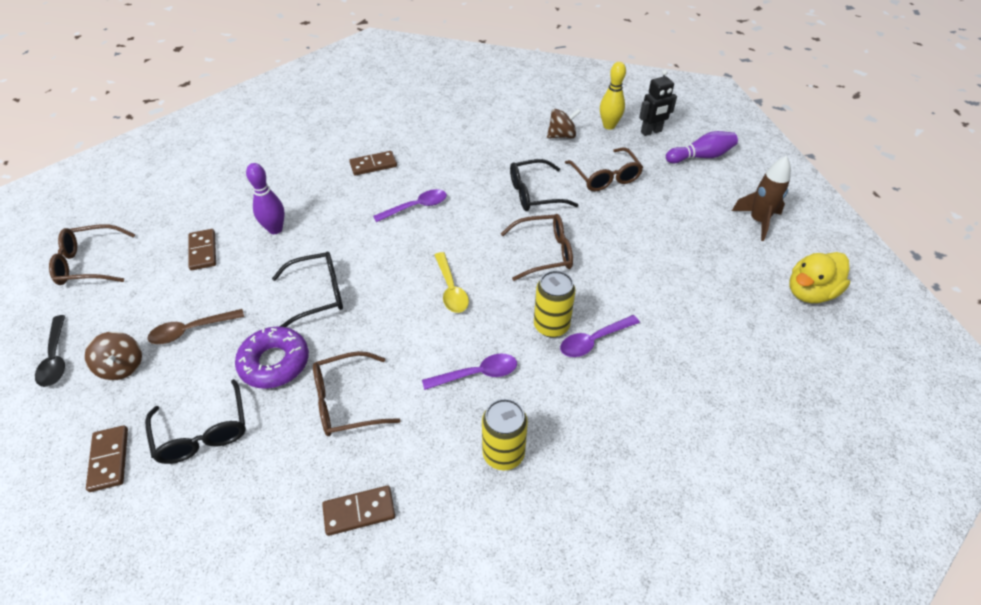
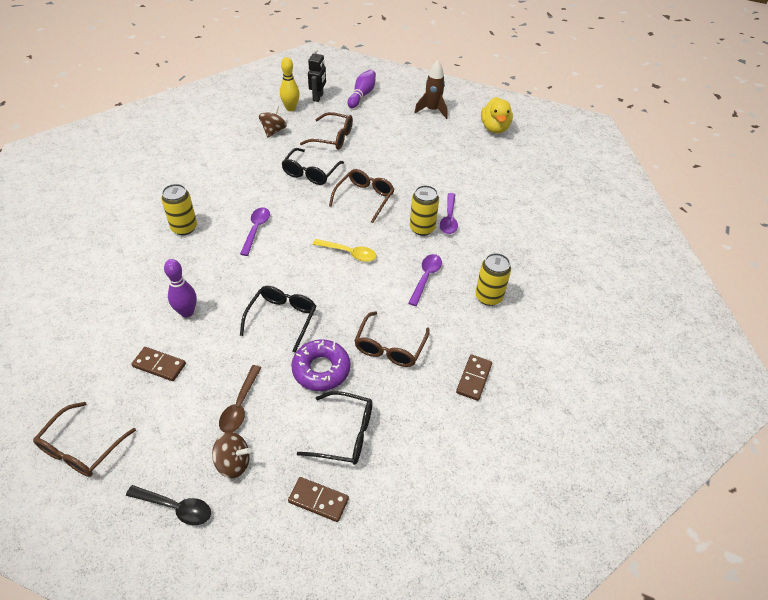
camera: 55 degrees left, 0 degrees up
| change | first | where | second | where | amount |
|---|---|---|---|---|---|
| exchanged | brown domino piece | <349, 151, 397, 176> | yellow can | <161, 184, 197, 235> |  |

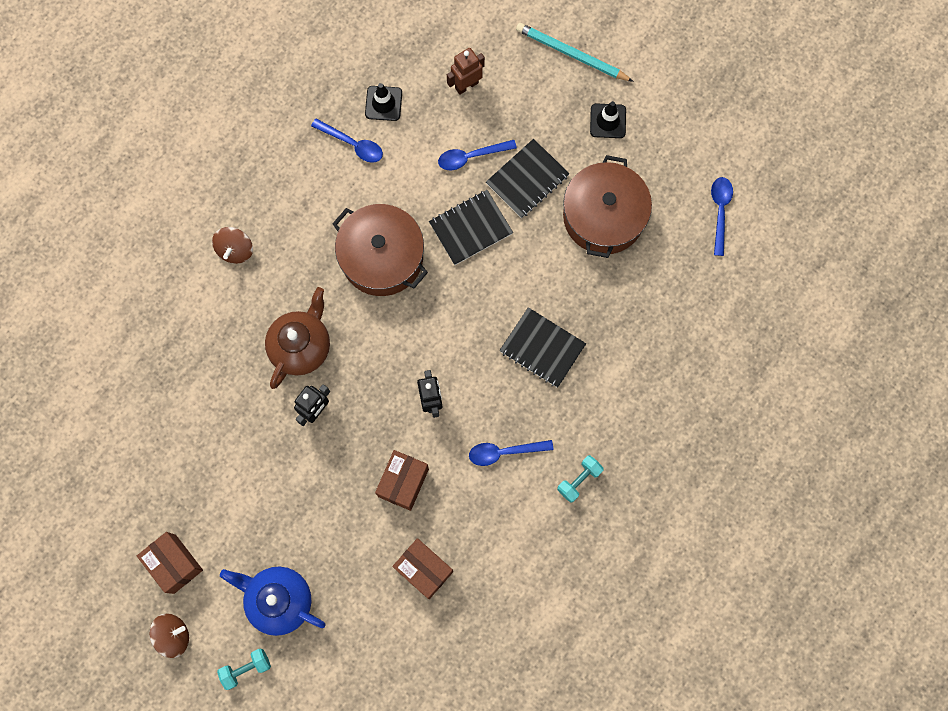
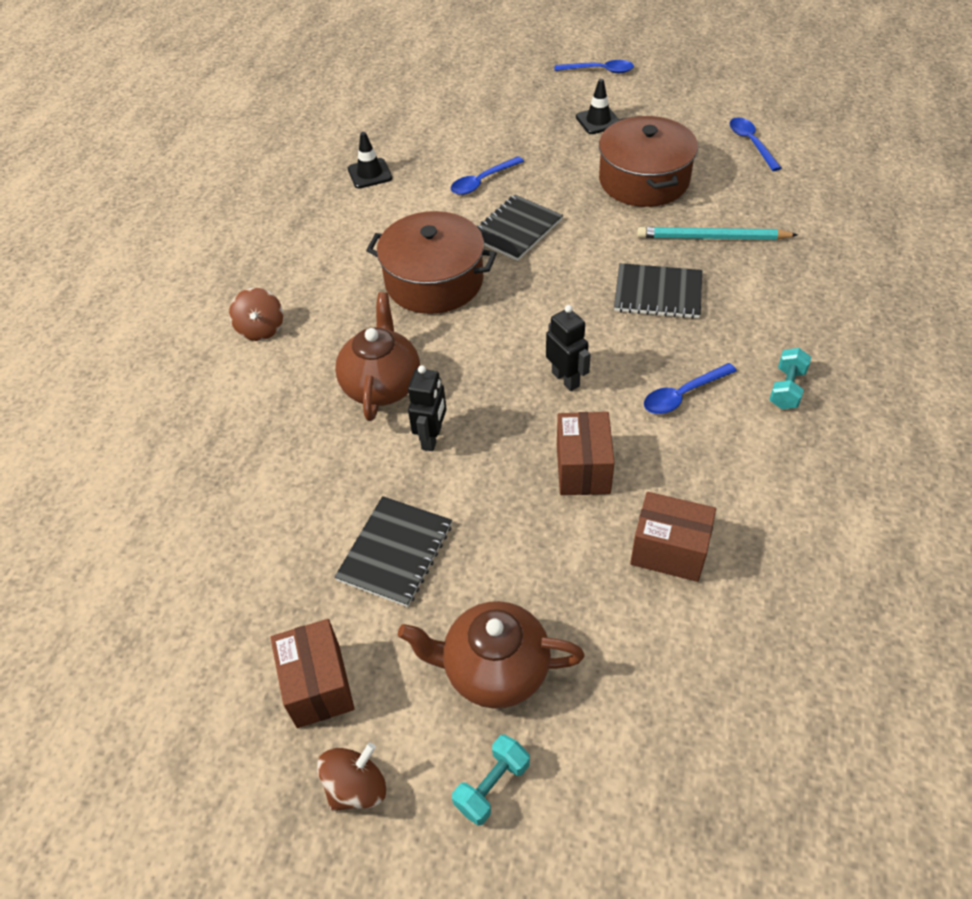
camera: 20 degrees left, 25 degrees down
| change | first | where | second | where | amount |
|---|---|---|---|---|---|
| spun | brown parcel | <137, 532, 203, 594> |  | <270, 619, 355, 728> | 45 degrees clockwise |
| relocated | jet-black notebook | <486, 139, 570, 218> |  | <335, 496, 452, 607> |  |
| colour | royal blue china teapot | <220, 566, 326, 636> | brown china teapot | <398, 601, 585, 709> |  |
| relocated | royal blue spoon | <311, 119, 383, 163> |  | <555, 60, 634, 73> |  |
| relocated | teal pencil | <516, 23, 634, 82> |  | <637, 227, 798, 240> |  |
| missing | brown robot | <447, 48, 485, 95> |  |  |  |

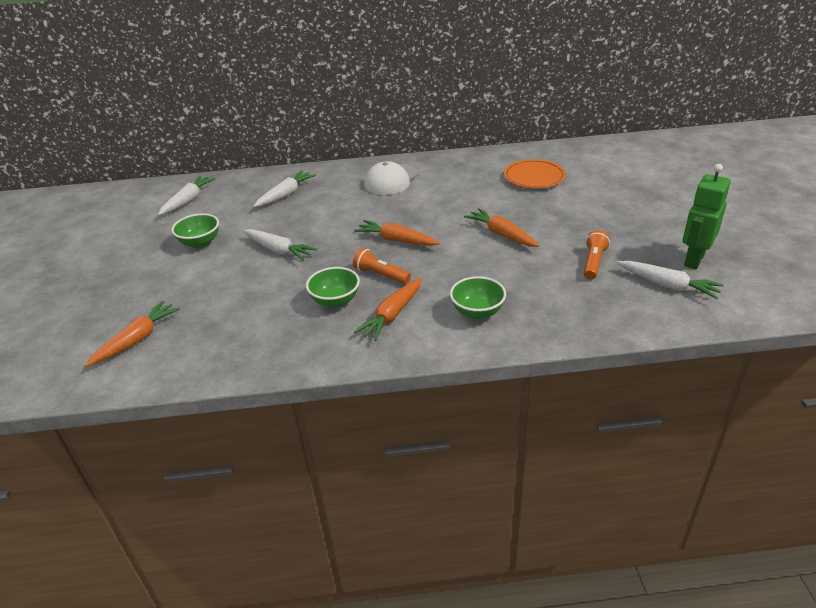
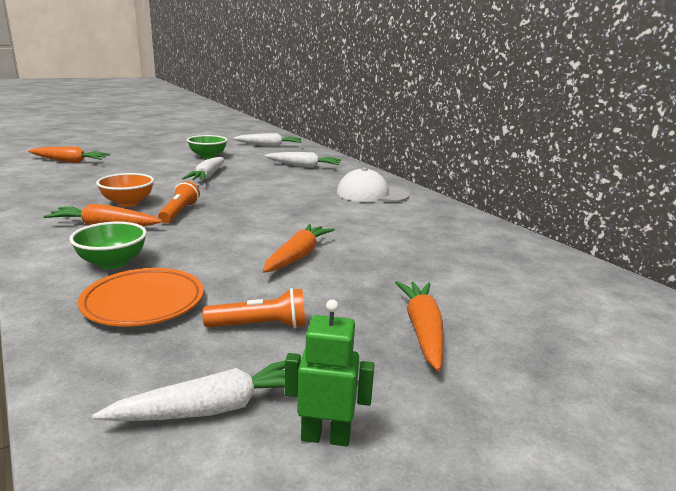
camera: 60 degrees right, 15 degrees down
| change | first | where | second | where | amount |
|---|---|---|---|---|---|
| relocated | orange flat dish | <504, 159, 566, 188> |  | <78, 268, 204, 327> |  |
| spun | pure white carrot | <617, 261, 724, 299> |  | <93, 361, 285, 421> | 120 degrees counterclockwise |
| colour | green serving bowl | <306, 267, 360, 308> | orange serving bowl | <96, 173, 154, 207> |  |
| size | green robot | <682, 164, 731, 269> |  | <285, 299, 375, 446> | x0.67 |
| relocated | orange carrot | <354, 220, 440, 246> |  | <395, 281, 444, 371> |  |

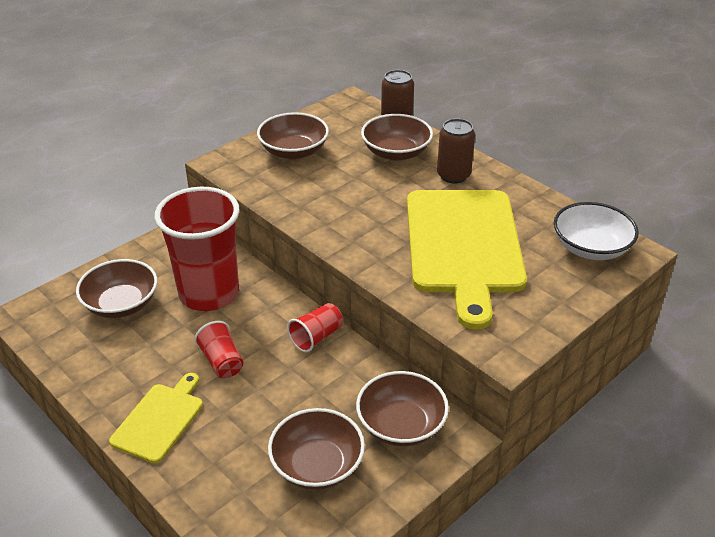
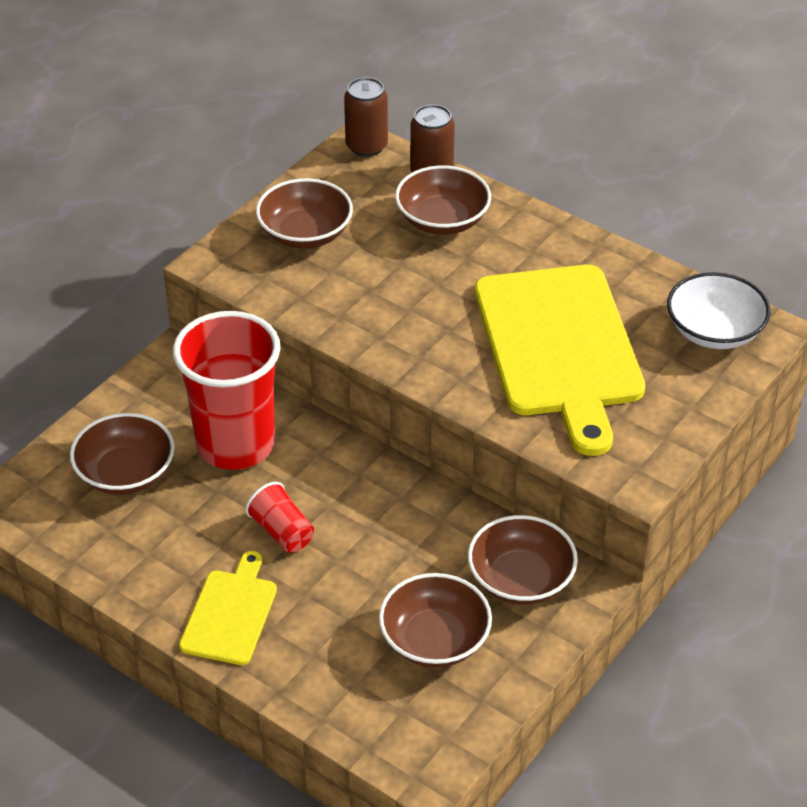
camera: 10 degrees left, 5 degrees up
| change | first | where | second | where | amount |
|---|---|---|---|---|---|
| relocated | brown can | <437, 118, 475, 183> |  | <344, 77, 388, 157> |  |
| missing | scarlet beaker | <287, 303, 343, 353> |  |  |  |

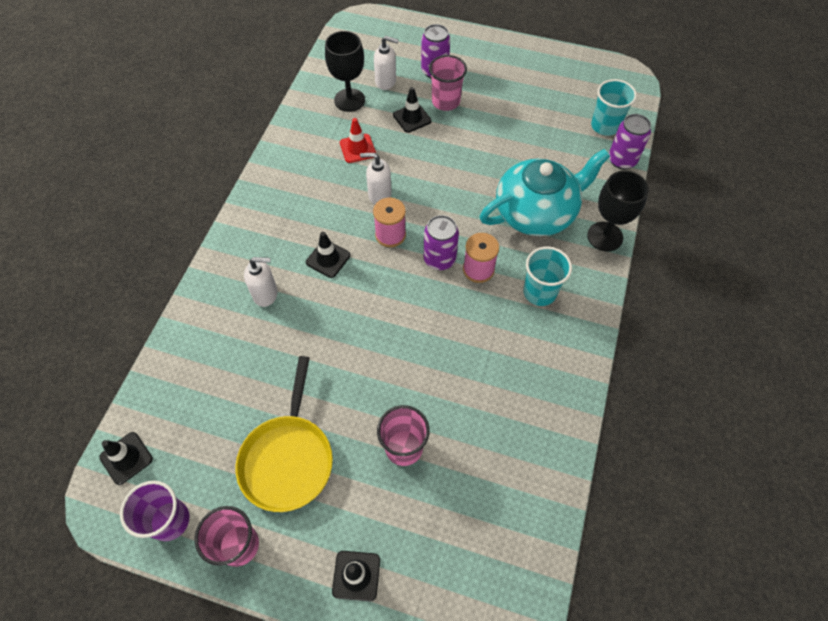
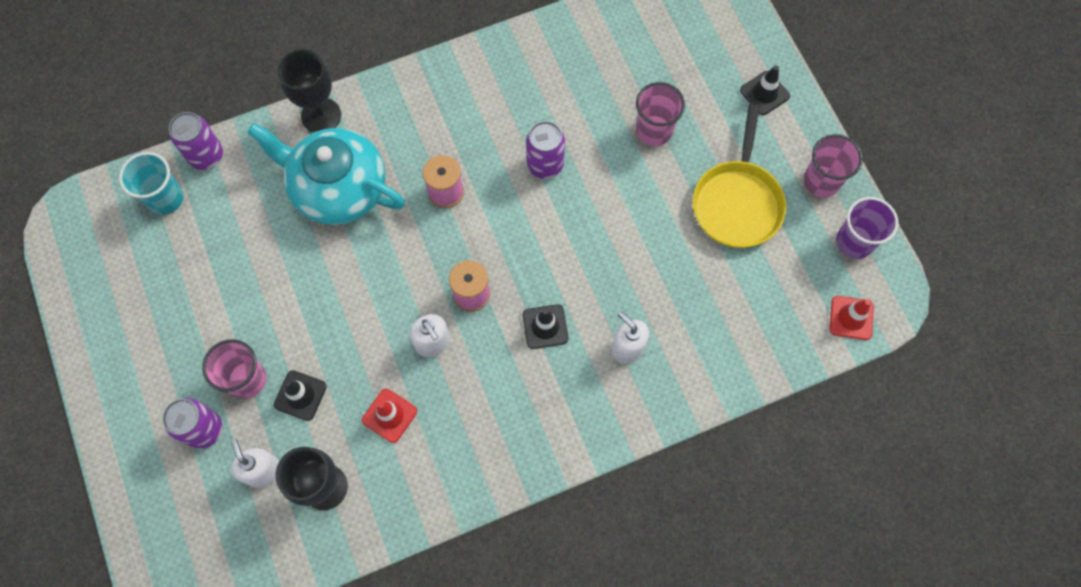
camera: 130 degrees left, 10 degrees up
| change | first | where | second | where | amount |
|---|---|---|---|---|---|
| relocated | royal purple can | <424, 215, 459, 270> |  | <526, 121, 565, 179> |  |
| spun | yellow pan | <235, 356, 333, 512> |  | <693, 104, 786, 248> | 135 degrees clockwise |
| colour | jet-black traffic cone | <99, 432, 153, 485> | scarlet traffic cone | <830, 296, 874, 340> |  |
| missing | teal beaker | <523, 247, 572, 306> |  |  |  |

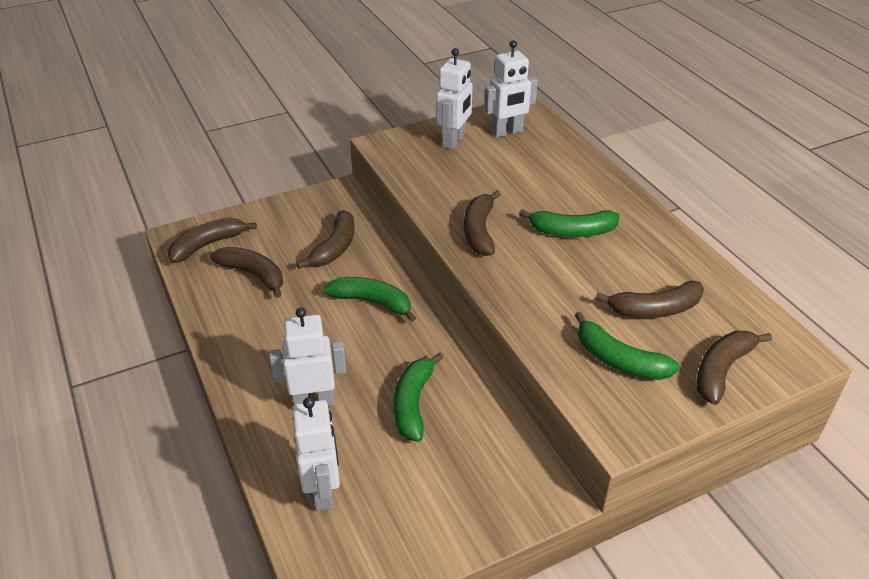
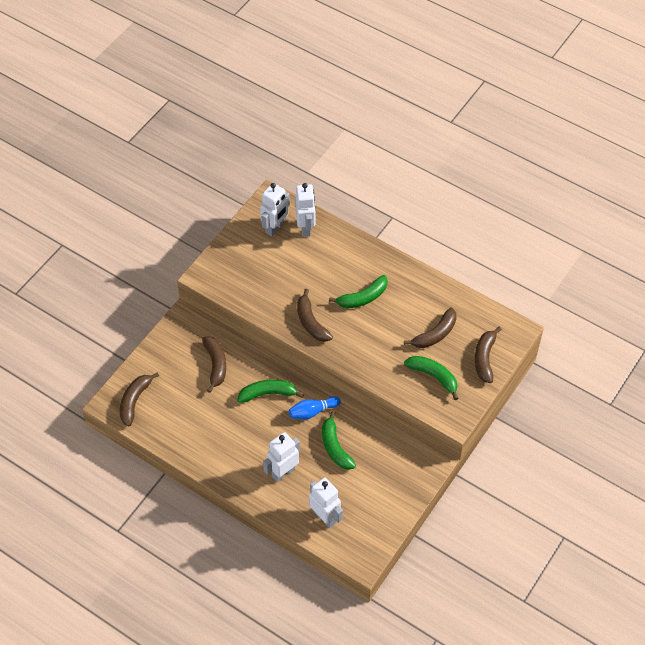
camera: 30 degrees left, 15 degrees up
| change | first | where | second | where | amount |
|---|---|---|---|---|---|
| appeared |  |  | royal blue tenpin | <289, 396, 341, 419> |  |
| relocated | pure white robot | <436, 48, 473, 149> |  | <295, 183, 316, 237> |  |
| spun | green toy banana | <575, 312, 680, 380> |  | <404, 356, 459, 400> | 150 degrees counterclockwise |
| missing | brown toy banana | <210, 247, 283, 298> |  |  |  |

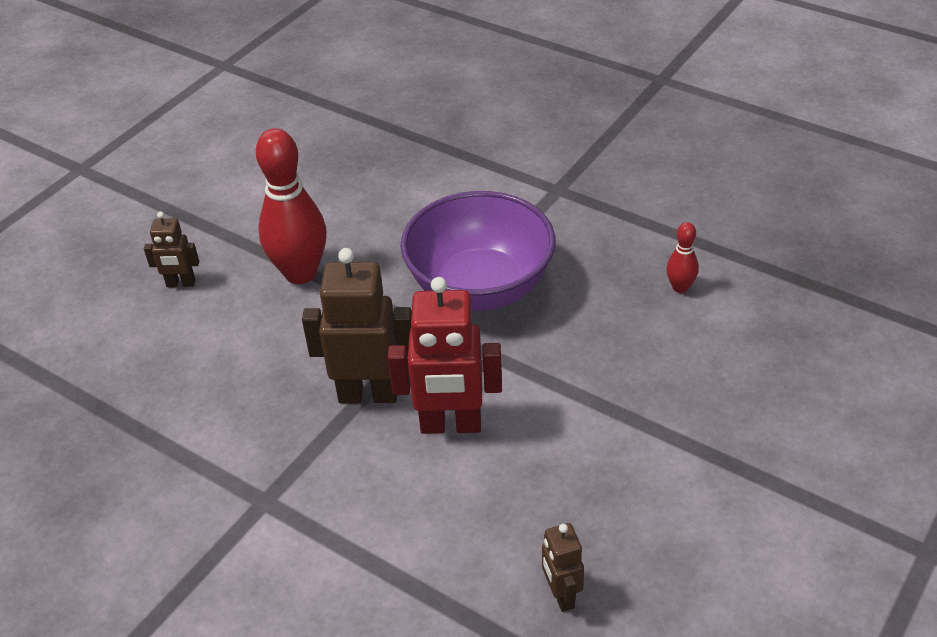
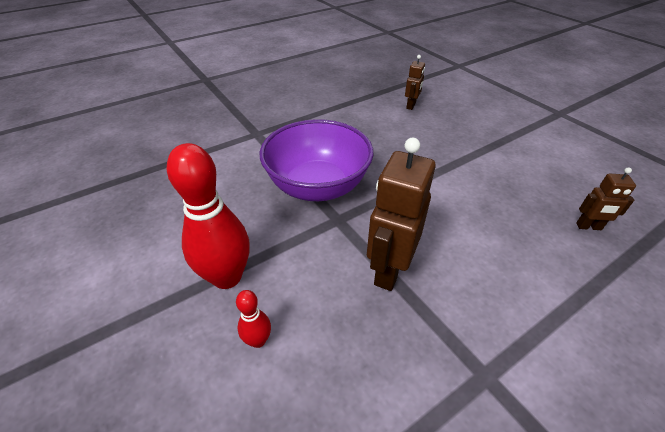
camera: 70 degrees left, 0 degrees up
| change | first | where | second | where | amount |
|---|---|---|---|---|---|
| relocated | scarlet tenpin | <666, 222, 699, 293> |  | <236, 290, 271, 348> |  |
| relocated | brown robot | <144, 212, 199, 287> |  | <405, 55, 425, 110> |  |
| missing | scarlet robot | <387, 277, 502, 434> |  |  |  |

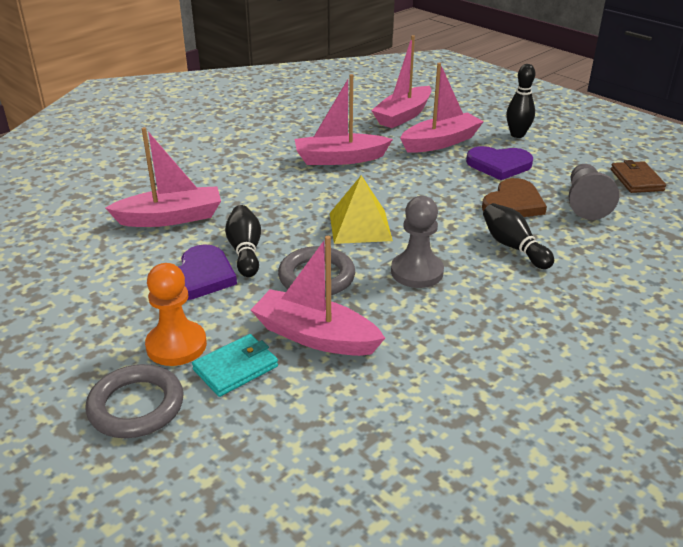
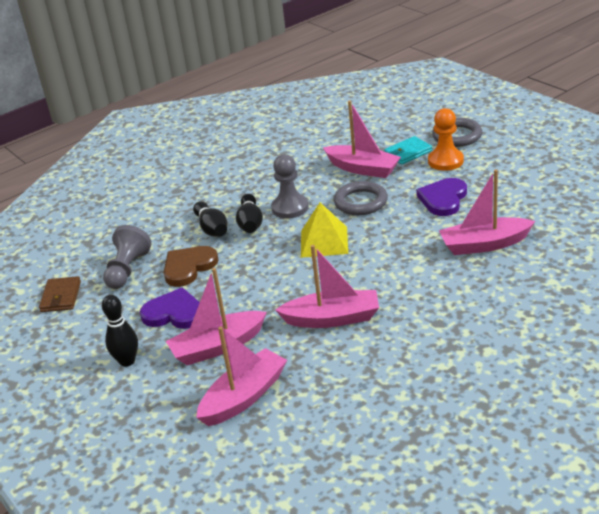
camera: 170 degrees left, 0 degrees up
| change | first | where | second | where | amount |
|---|---|---|---|---|---|
| relocated | jet-black tenpin | <225, 205, 261, 277> |  | <236, 194, 263, 233> |  |

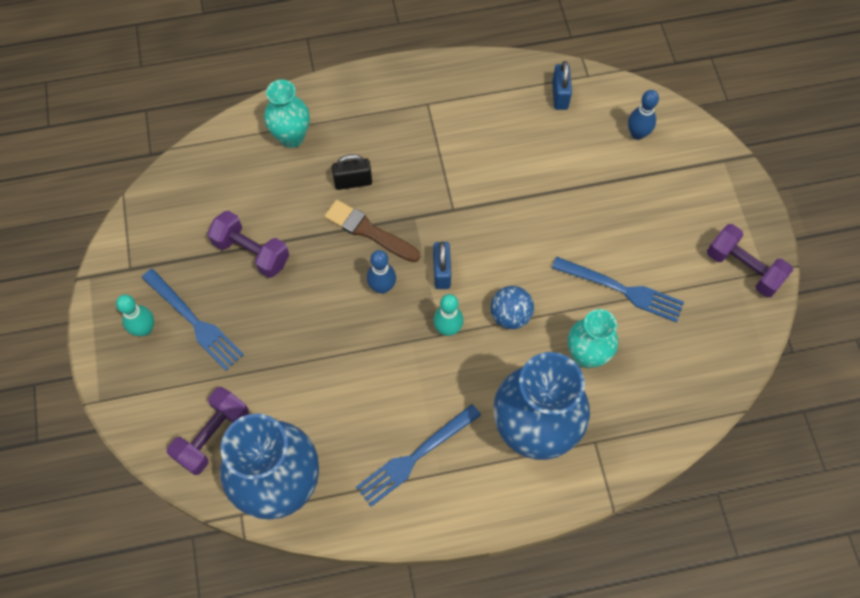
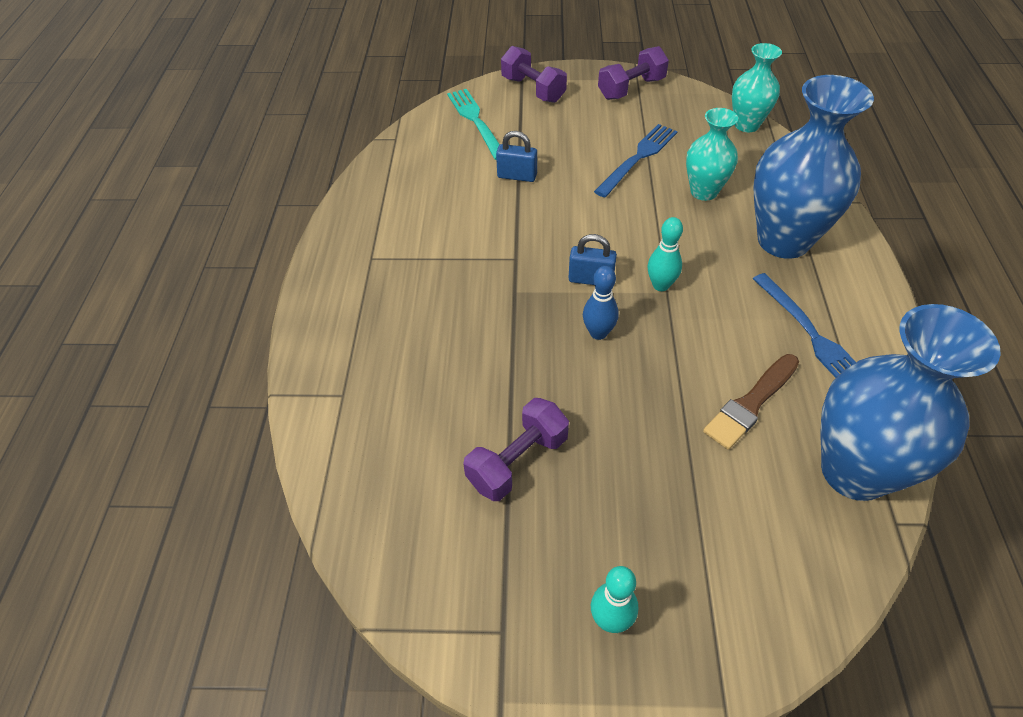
camera: 75 degrees left, 15 degrees down
| change | first | where | second | where | amount |
|---|---|---|---|---|---|
| exchanged | royal blue tenpin | <628, 90, 659, 140> | teal fork | <447, 89, 500, 160> |  |
| relocated | royal blue small lock | <552, 61, 572, 110> |  | <496, 131, 537, 182> |  |
| relocated | royal purple free weight | <167, 387, 249, 475> |  | <501, 46, 567, 103> |  |
| relocated | brown brush | <324, 200, 420, 262> |  | <703, 354, 799, 450> |  |
| relocated | teal tall vase | <264, 80, 310, 148> |  | <732, 43, 782, 132> |  |
| missing | royal blue fork | <142, 269, 244, 370> |  |  |  |
| missing | jet-black small lock | <332, 154, 372, 190> |  |  |  |
| missing | royal blue play ball | <490, 286, 534, 329> |  |  |  |

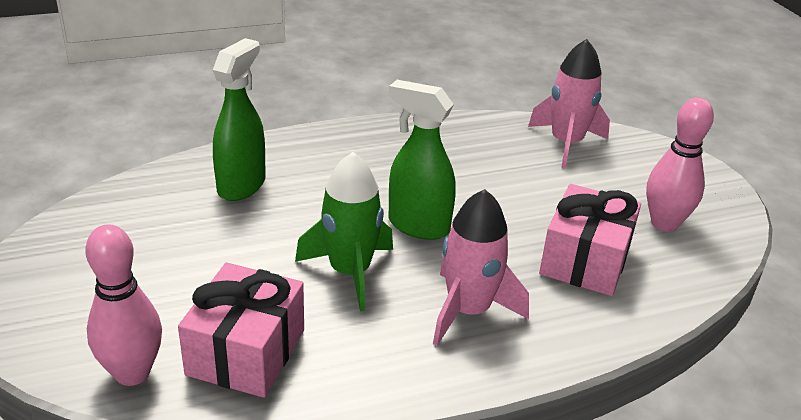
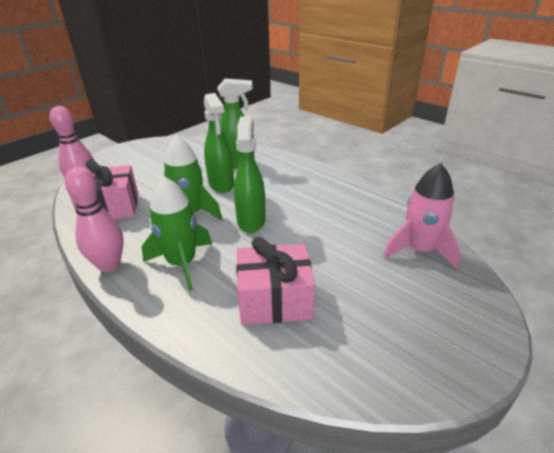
camera: 65 degrees right, 0 degrees up
| change | first | where | second | where | amount |
|---|---|---|---|---|---|
| relocated | rosy tenpin | <646, 97, 714, 232> |  | <65, 167, 124, 272> |  |
| colour | rosy rocket | <433, 189, 529, 346> | green rocket | <142, 177, 212, 291> |  |
| appeared |  |  | green sprayer | <204, 93, 234, 193> |  |

